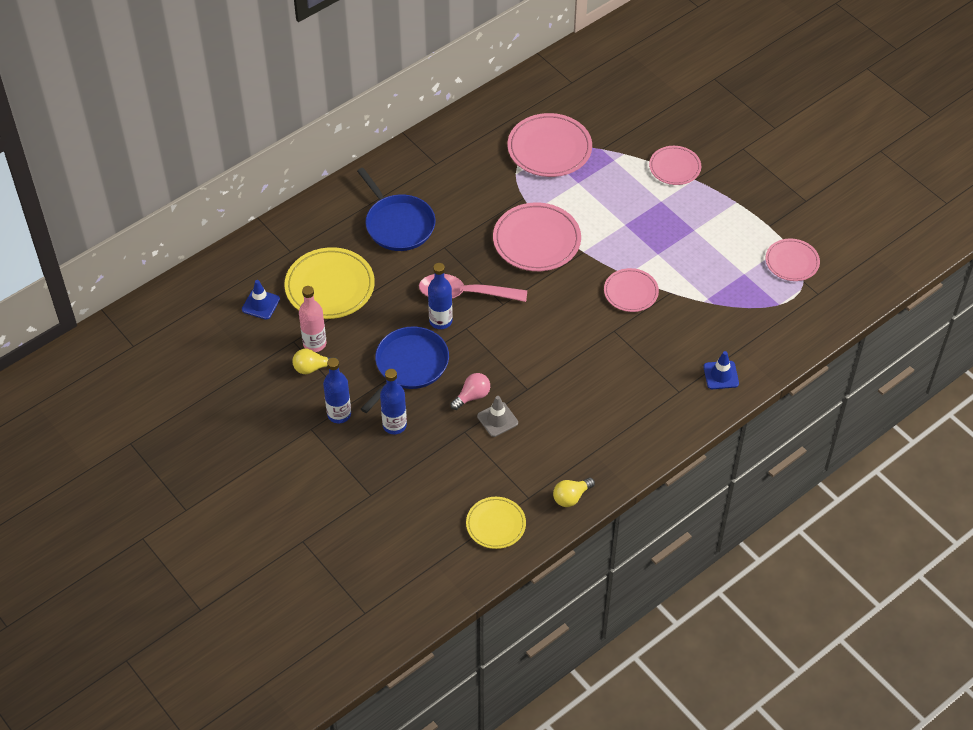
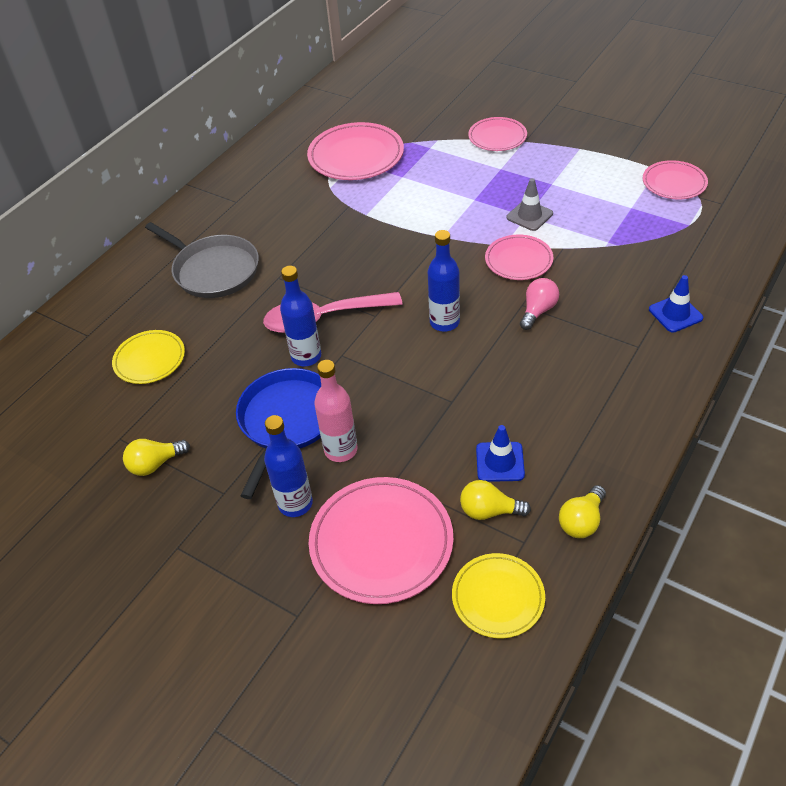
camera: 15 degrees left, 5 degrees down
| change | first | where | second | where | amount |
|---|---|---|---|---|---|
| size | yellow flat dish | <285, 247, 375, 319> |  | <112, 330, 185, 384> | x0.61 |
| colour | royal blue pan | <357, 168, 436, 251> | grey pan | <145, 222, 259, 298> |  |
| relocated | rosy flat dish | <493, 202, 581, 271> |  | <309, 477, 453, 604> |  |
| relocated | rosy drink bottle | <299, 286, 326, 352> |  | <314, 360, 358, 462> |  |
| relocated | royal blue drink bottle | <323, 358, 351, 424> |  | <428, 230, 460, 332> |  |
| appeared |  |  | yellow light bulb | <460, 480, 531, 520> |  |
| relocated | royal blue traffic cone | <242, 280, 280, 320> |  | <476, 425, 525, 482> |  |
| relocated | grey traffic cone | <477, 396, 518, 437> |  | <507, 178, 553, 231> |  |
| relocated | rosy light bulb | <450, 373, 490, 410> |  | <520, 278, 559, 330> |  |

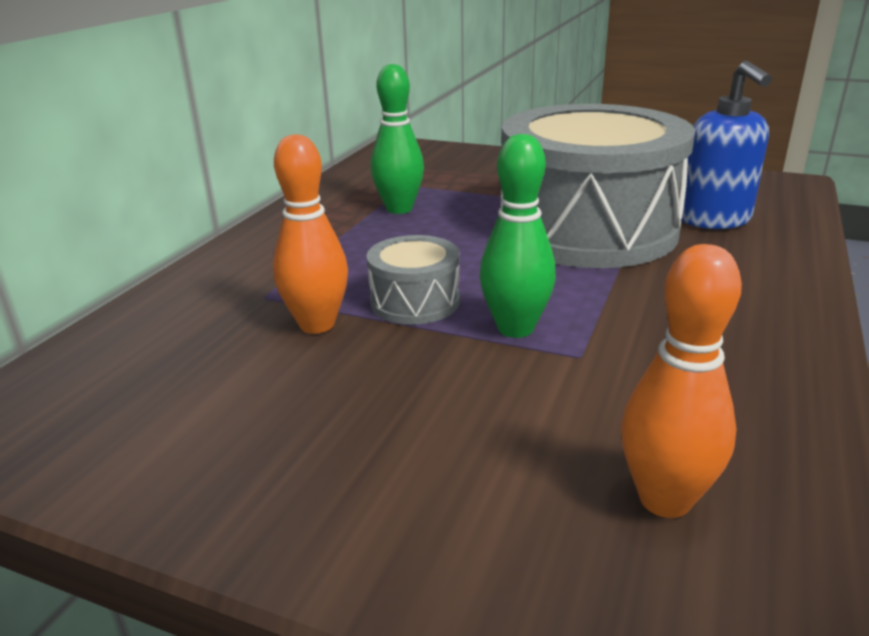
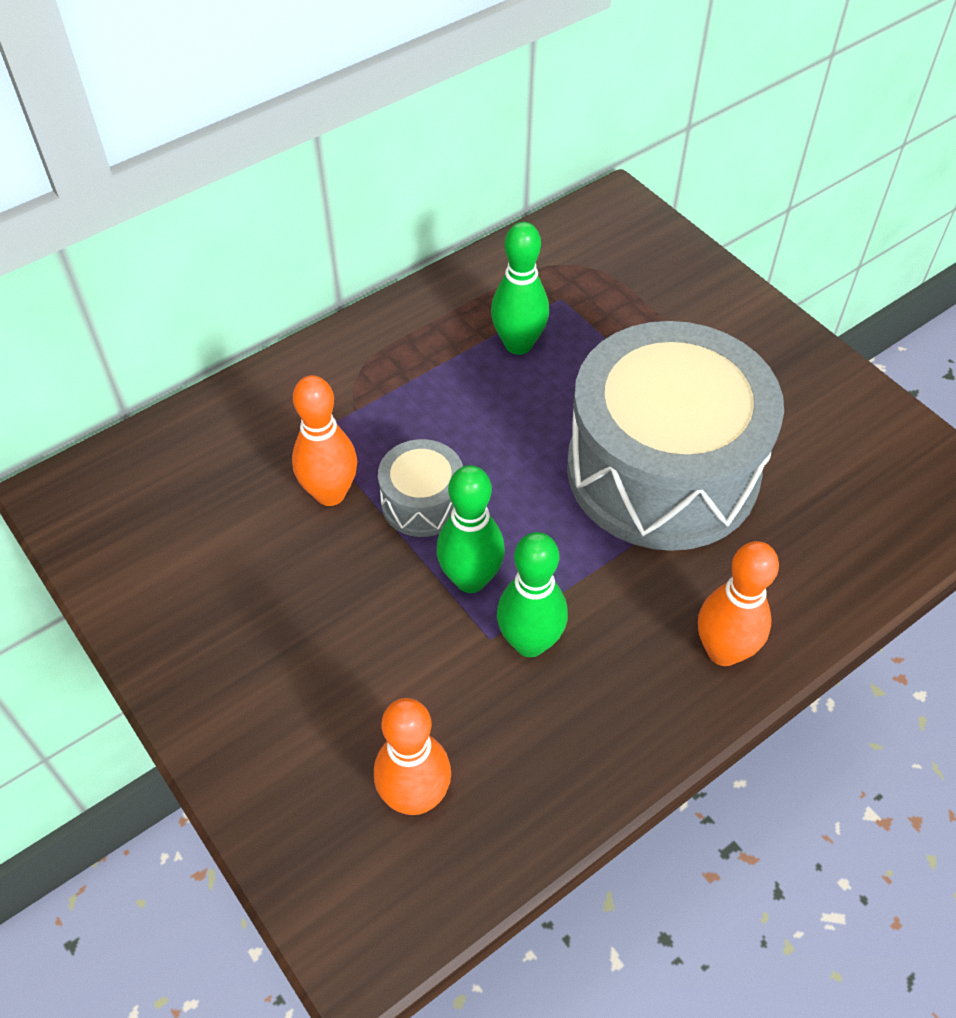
camera: 30 degrees right, 25 degrees up
| change | first | where | second | where | amount |
|---|---|---|---|---|---|
| appeared |  |  | green tenpin | <497, 532, 568, 657> |  |
| appeared |  |  | orange tenpin | <698, 541, 779, 666> |  |
| missing | royal blue soap pump | <682, 61, 772, 229> |  |  |  |

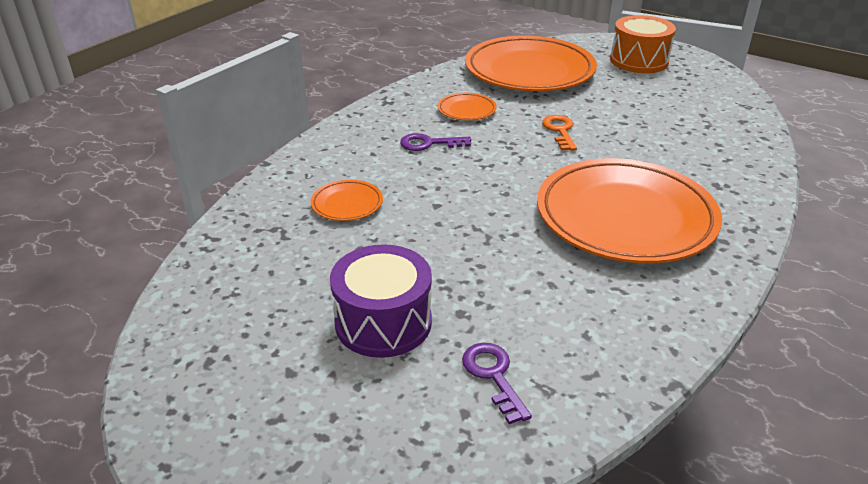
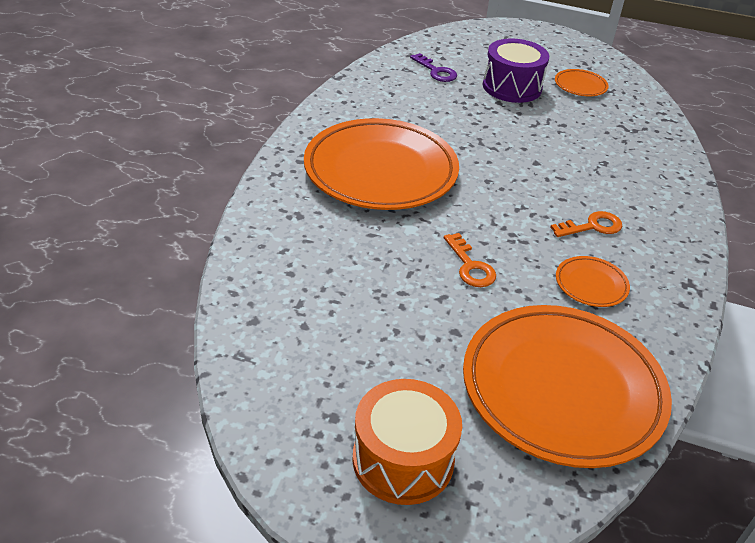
camera: 160 degrees right, 5 degrees up
| change | first | where | second | where | amount |
|---|---|---|---|---|---|
| colour | royal purple door key | <400, 133, 471, 151> | orange door key | <550, 211, 622, 237> |  |
| relocated | orange flat dish | <311, 180, 383, 221> |  | <555, 69, 609, 96> |  |

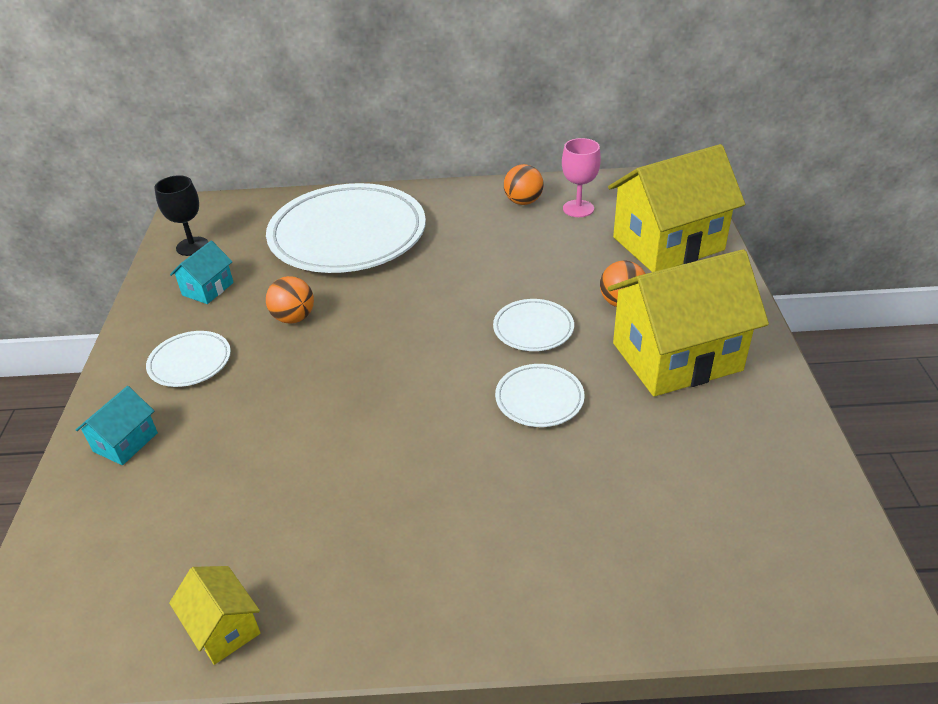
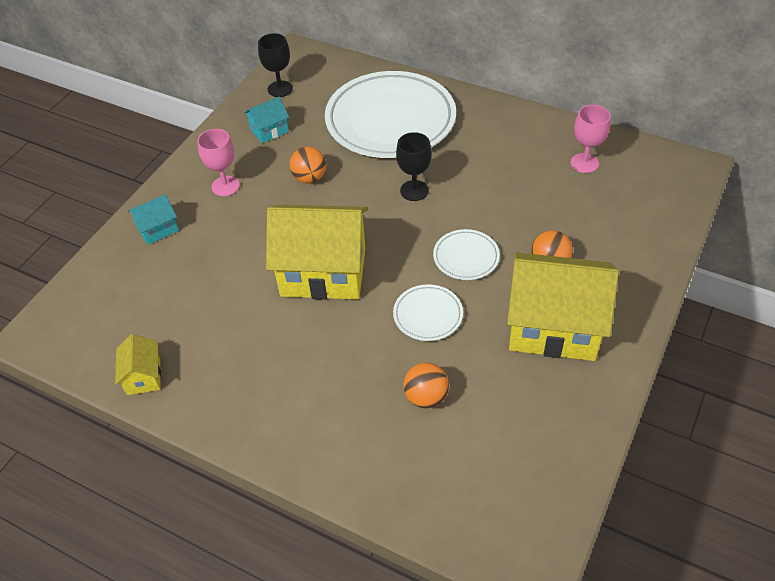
camera: 30 degrees right, 10 degrees up
| change | first | where | second | where | amount |
|---|---|---|---|---|---|
| exchanged | pure white flat dish | <146, 331, 231, 387> | rosy wine glass | <197, 129, 240, 196> |  |
| relocated | yellow toy house | <608, 144, 745, 272> |  | <266, 205, 368, 300> |  |
| appeared |  |  | jet-black wine glass | <396, 132, 432, 201> |  |
| relocated | orange play ball | <504, 164, 544, 205> |  | <403, 363, 449, 408> |  |

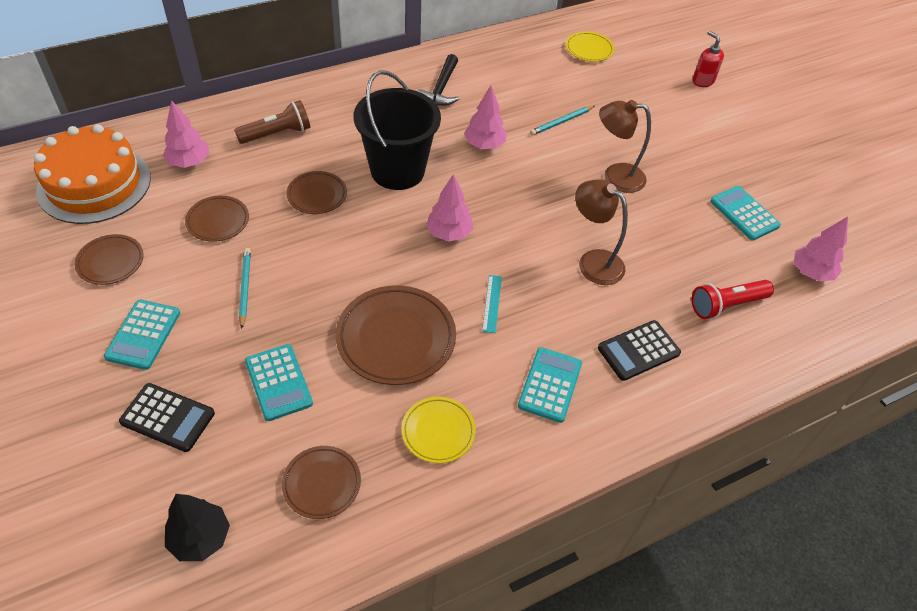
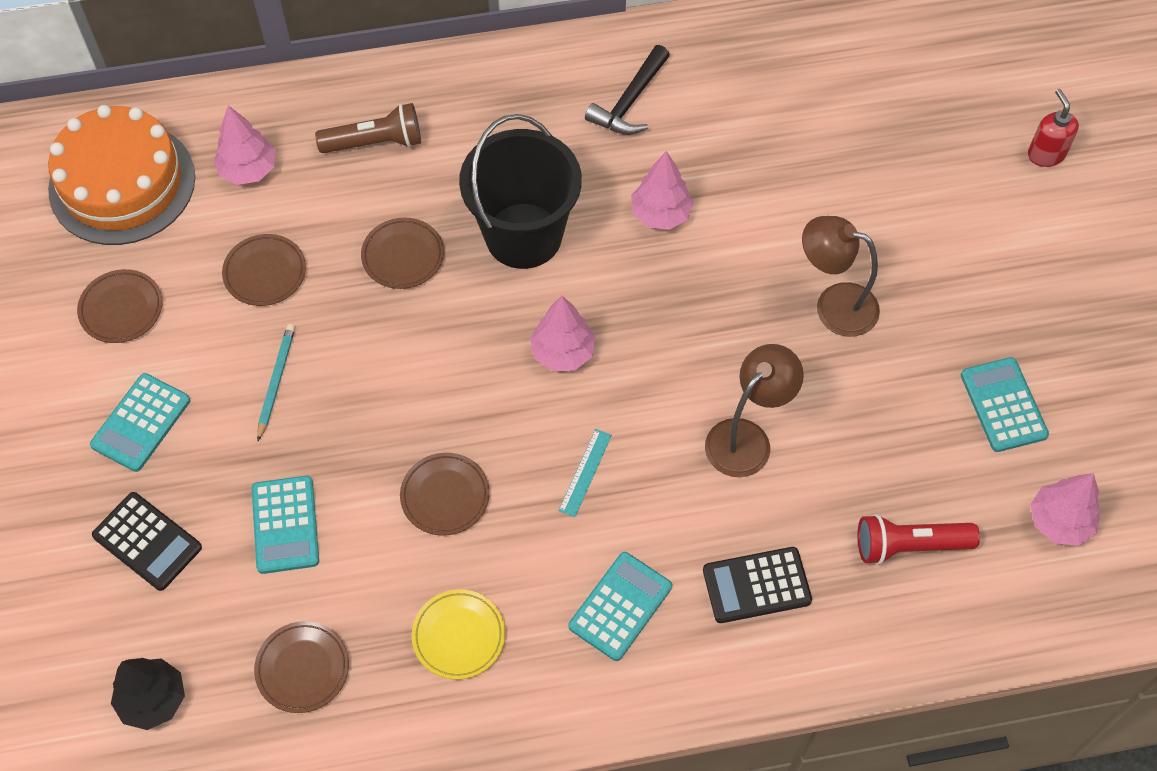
camera: 20 degrees right, 10 degrees up
| change | first | where | second | where | amount |
|---|---|---|---|---|---|
| size | brown flat dish | <336, 285, 456, 385> |  | <400, 453, 490, 536> | x0.57 |
| spun | brown reading lamp | <575, 179, 628, 285> |  | <705, 344, 804, 478> | 75 degrees clockwise |
| missing | teal pencil | <530, 106, 594, 136> |  |  |  |
| missing | yellow flat dish | <566, 32, 614, 62> |  |  |  |

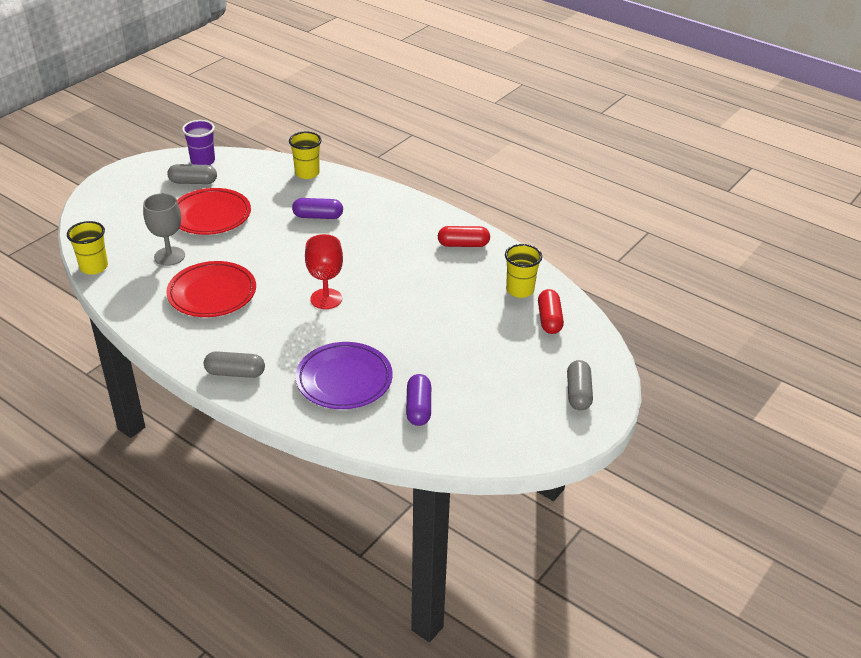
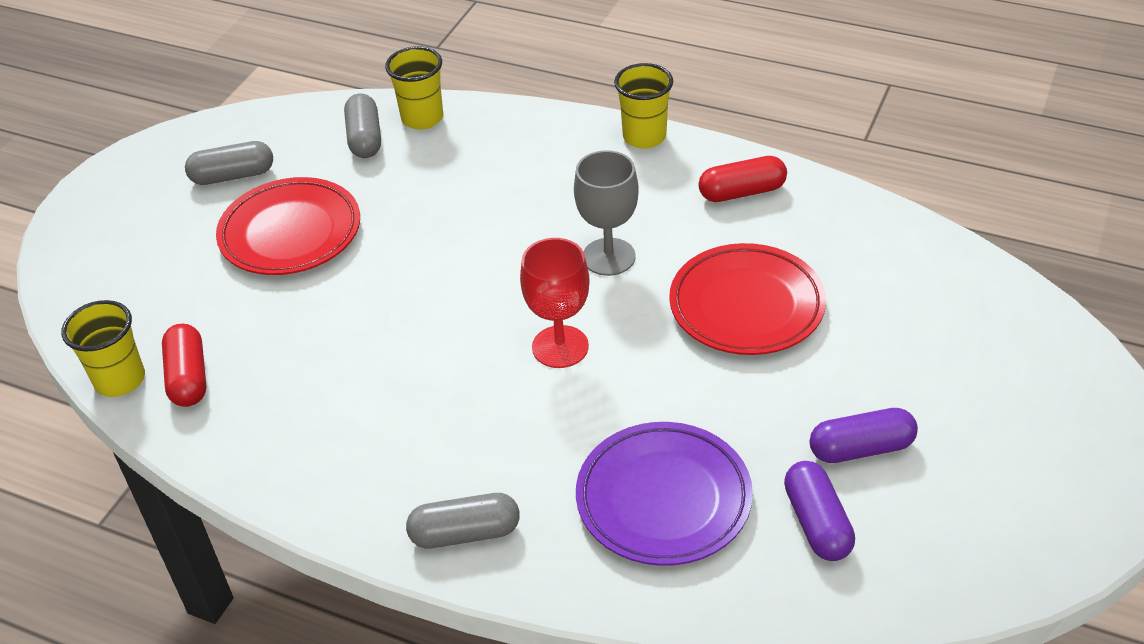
camera: 10 degrees left, 5 degrees up
| change | first | where | second | where | amount |
|---|---|---|---|---|---|
| relocated | scarlet capsule | <538, 289, 564, 334> |  | <162, 324, 207, 407> |  |
| relocated | grey capsule | <567, 360, 593, 410> |  | <344, 93, 381, 158> |  |
| relocated | grey wine glass | <143, 193, 185, 266> |  | <574, 150, 639, 276> |  |
| relocated | yellow beaker | <505, 244, 542, 298> |  | <614, 63, 673, 149> |  |
| relocated | scarlet flat dish | <166, 261, 256, 317> |  | <669, 243, 826, 355> |  |
| relocated | royal purple capsule | <292, 198, 343, 219> |  | <810, 408, 918, 463> |  |
| missing | royal purple beaker | <182, 120, 215, 165> |  |  |  |

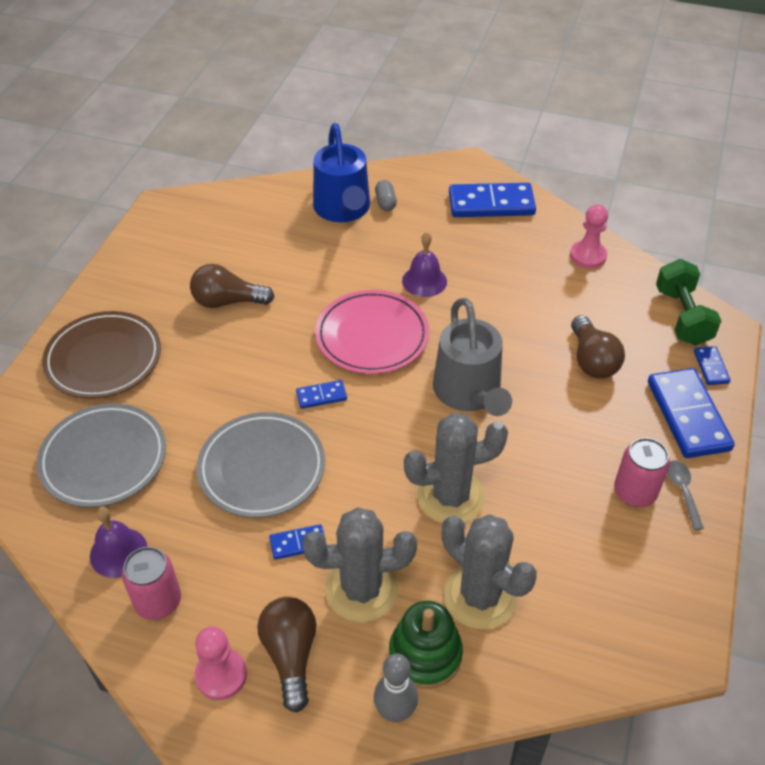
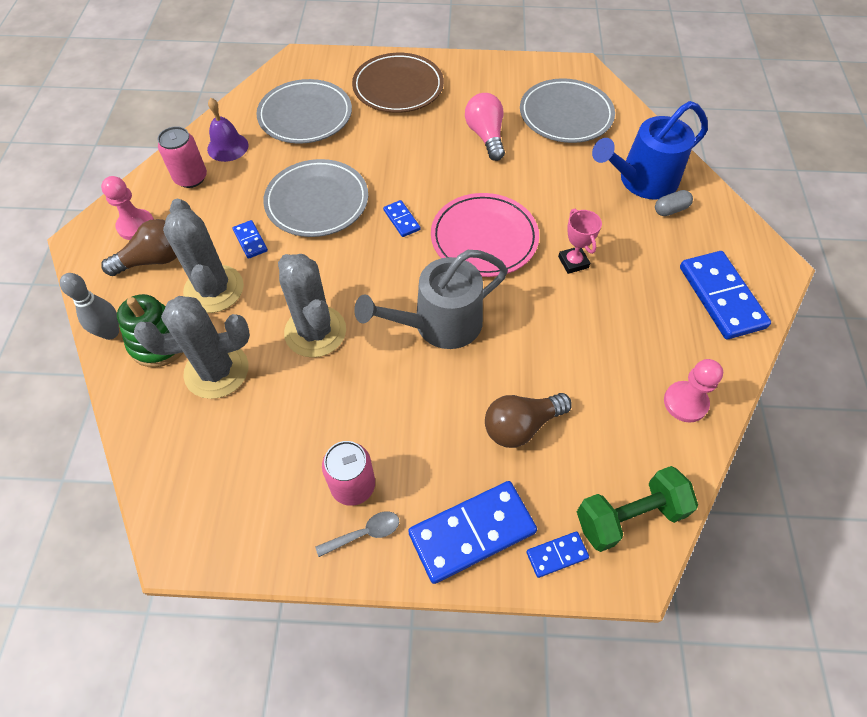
camera: 75 degrees right, 10 degrees up
| change | first | where | second | where | amount |
|---|---|---|---|---|---|
| spun | grey cactus | <442, 514, 537, 630> |  | <134, 296, 250, 399> | 45 degrees clockwise |
| colour | brown light bulb | <190, 264, 274, 308> | rosy light bulb | <465, 93, 505, 161> |  |
| appeared |  |  | grey flat dish | <520, 78, 615, 143> |  |
| exchanged | royal purple hand bell | <402, 232, 447, 297> | rosy trophy | <558, 209, 602, 274> |  |

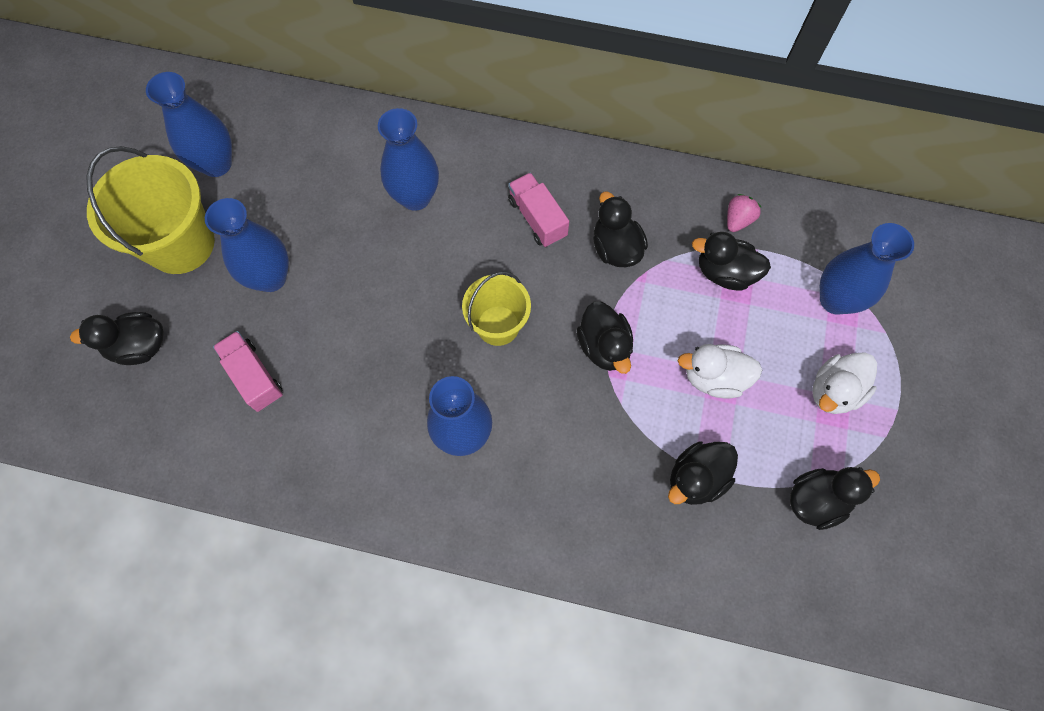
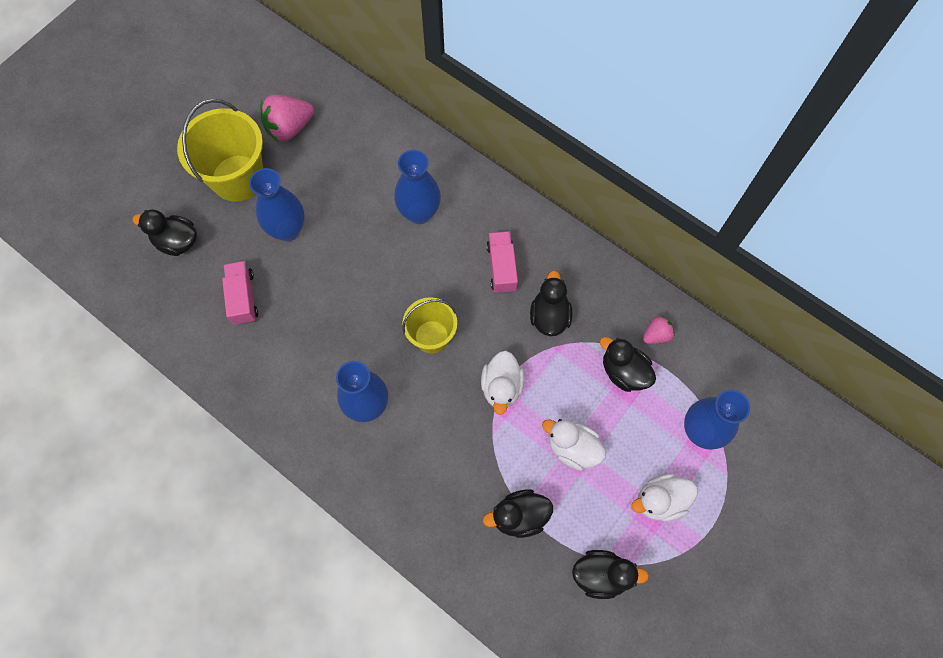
camera: 25 degrees right, 0 degrees up
| change | first | where | second | where | amount |
|---|---|---|---|---|---|
| exchanged | royal blue tall vase | <146, 72, 232, 177> | rosy berry | <260, 95, 314, 142> |  |
| colour | jet-black toy duck | <577, 301, 633, 374> | pure white toy duck | <481, 351, 525, 415> |  |

